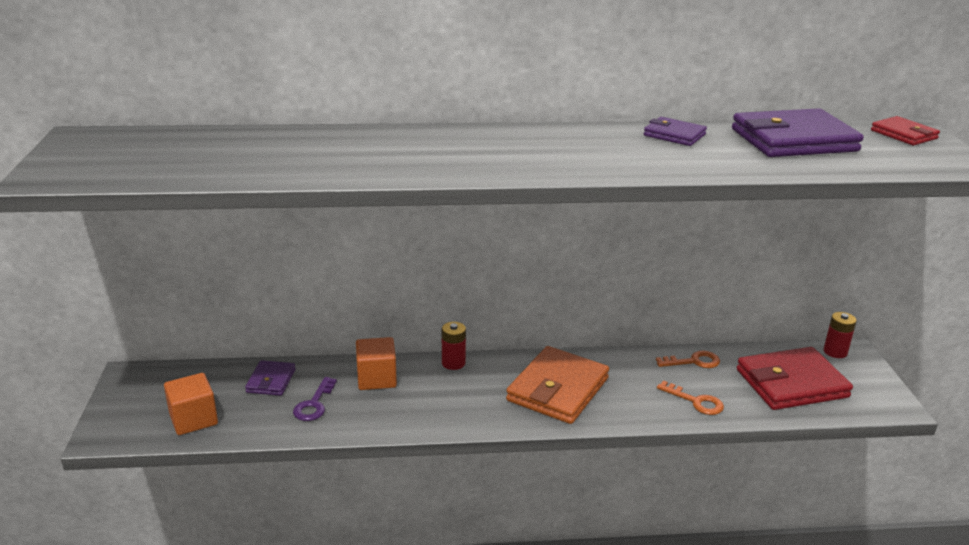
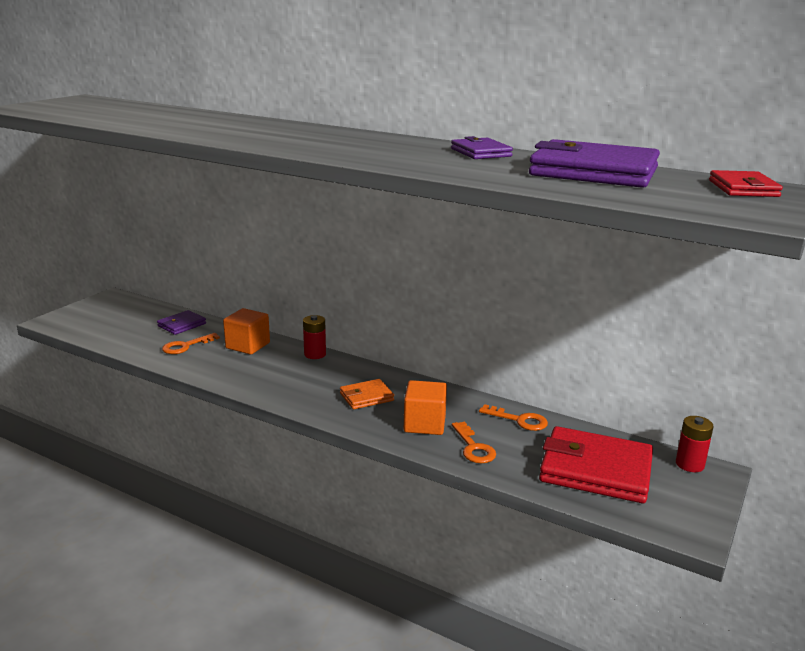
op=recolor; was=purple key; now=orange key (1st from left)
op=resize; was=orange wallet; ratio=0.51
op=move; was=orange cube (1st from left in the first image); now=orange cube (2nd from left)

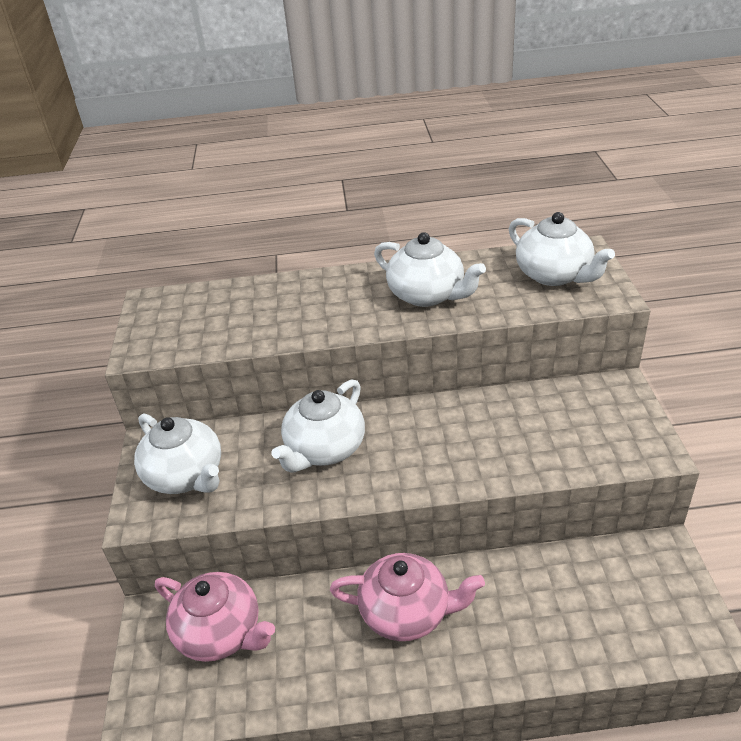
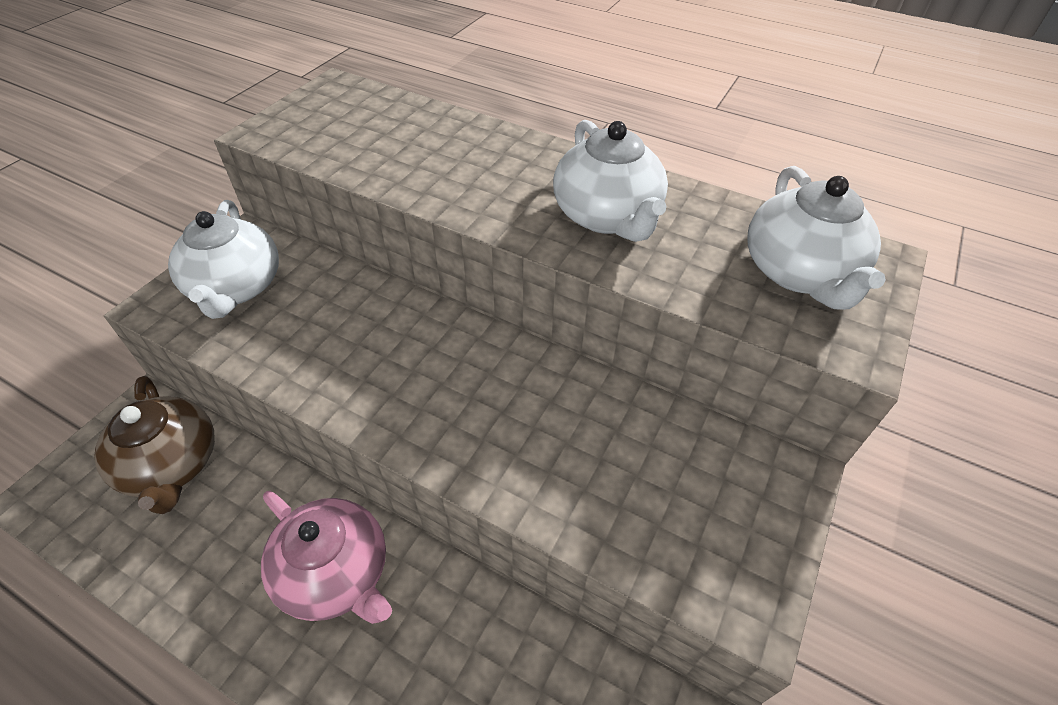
op=recolor; was=pink teapot (1st from left); now=brown teapot
op=delete; was=white teapot (2nd from left)

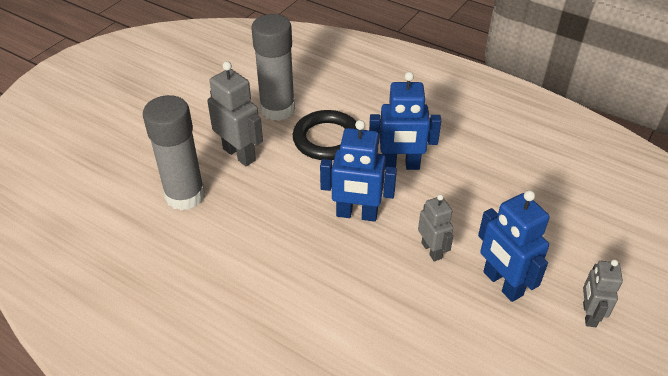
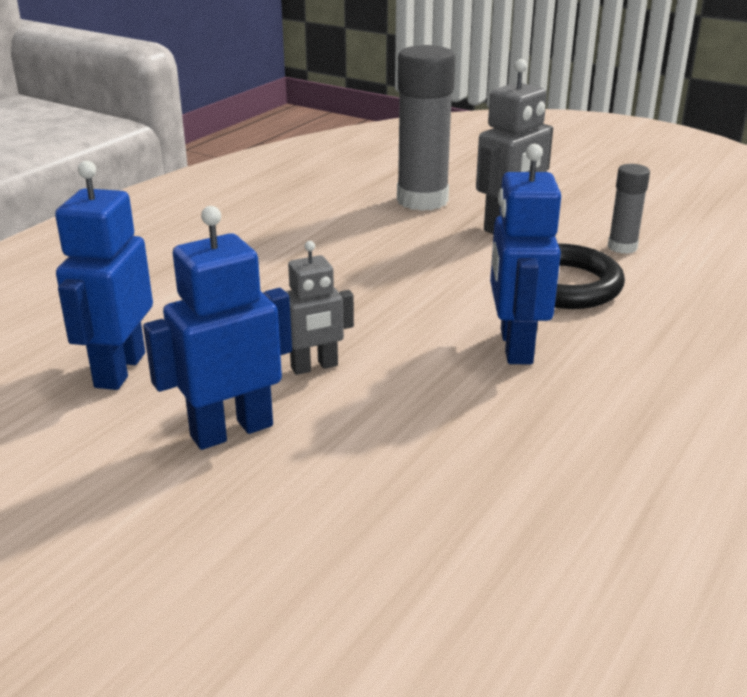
op=move; was=blue robot (1st from left)
op=resize; was=grey glue stick (2nd from left); ratio=0.51
op=delete; was=grey robot (3rd from left)

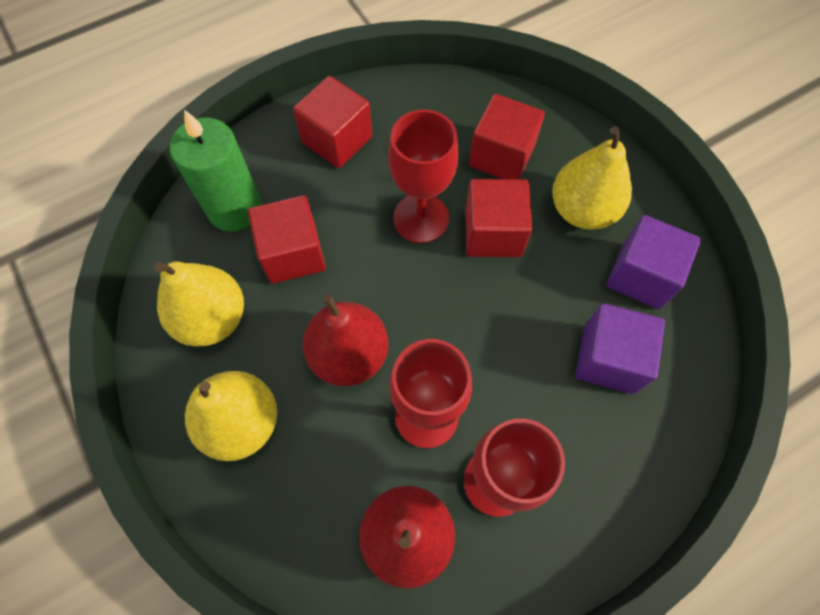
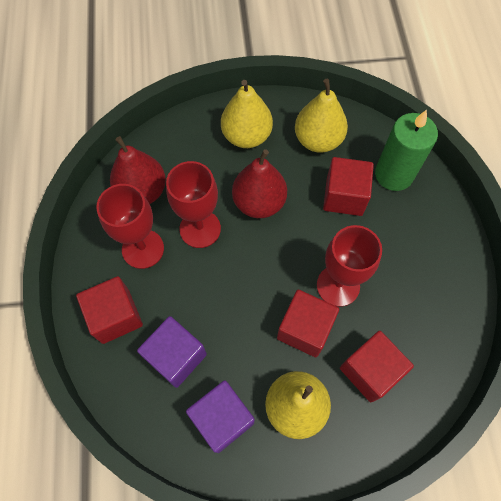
op=move; was=red cube (2nd from left in the first image); now=red cube (1st from left)

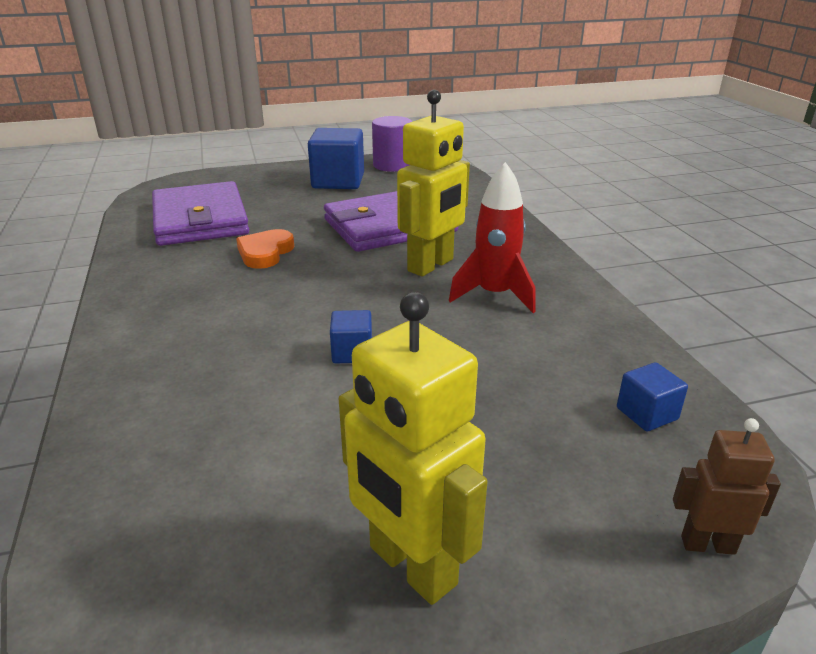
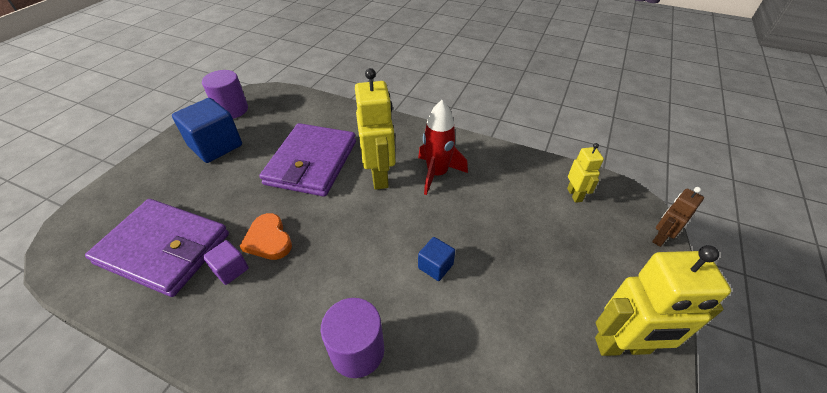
op=insert; now=purple cube
op=insert; now=purple cylinder (2nd from left)
op=replace; was=blue cube (3rd from left); now=yellow robot (2nd from left)

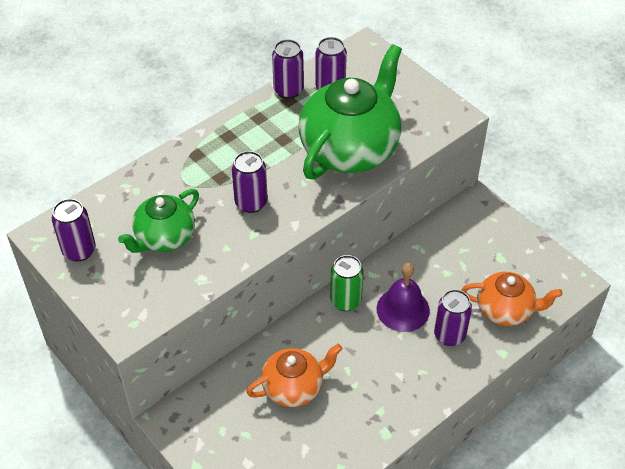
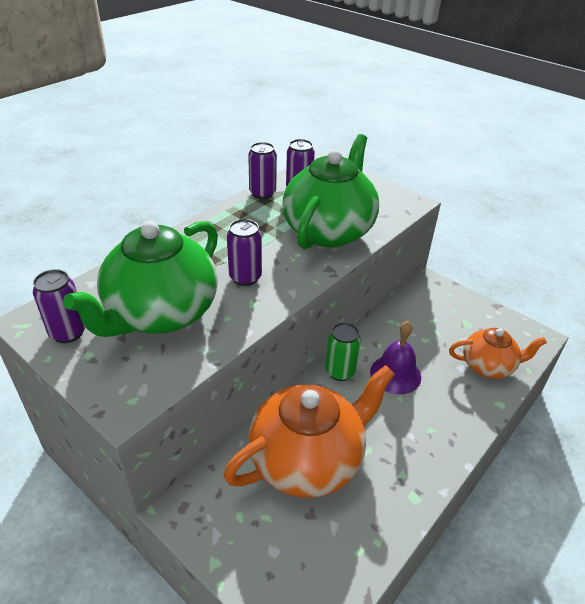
op=resize; was=green teapot (1st from left); ratio=1.75
op=resize; was=orange teapot (1st from left); ratio=1.75
op=delete; was=purple can (5th from left)

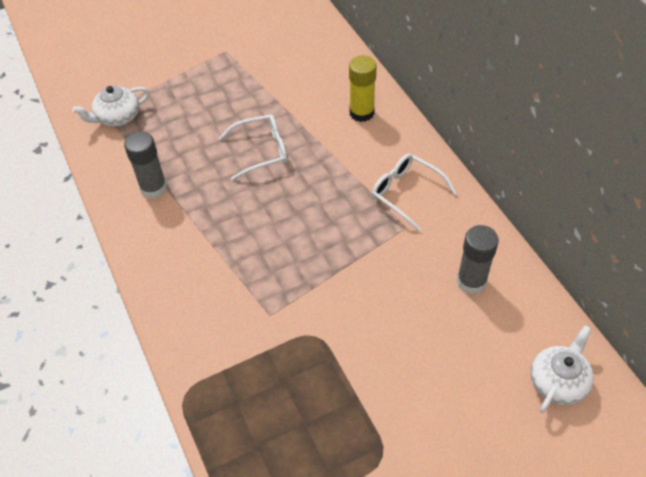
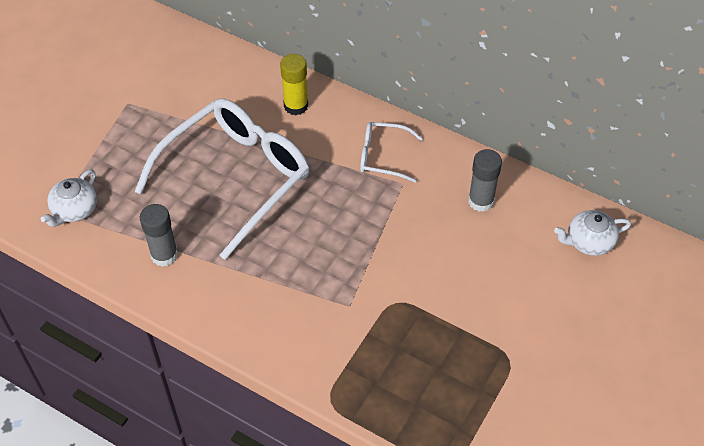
op=resize; was=white glasses (1st from left); ratio=2.15
op=rotate; was=white teapot (2nd from left); clockwise=-105

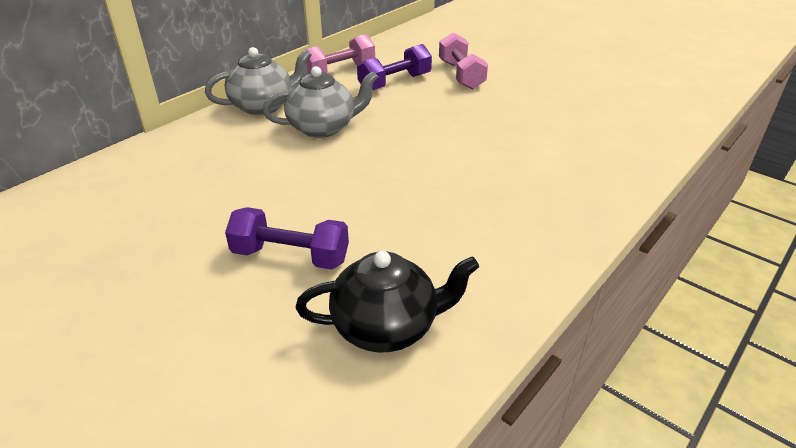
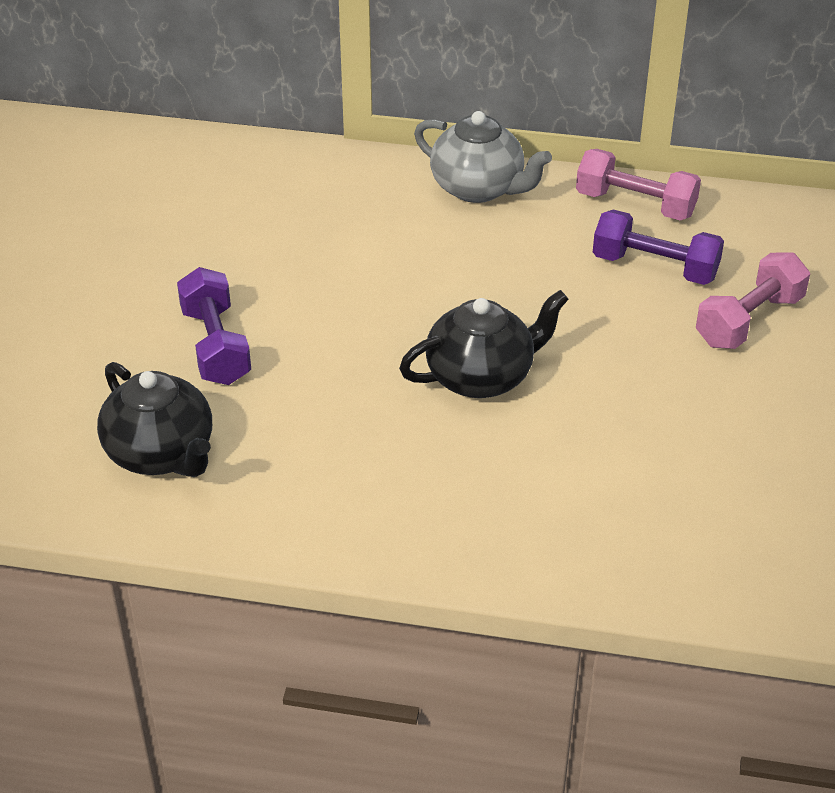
op=insert; now=black teapot (2nd from left)
op=delete; was=grey teapot (2nd from left)

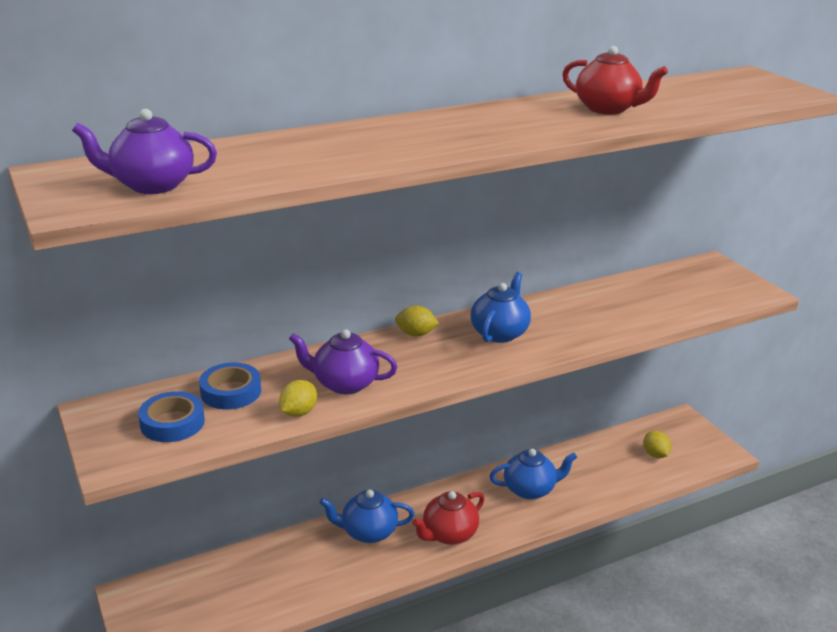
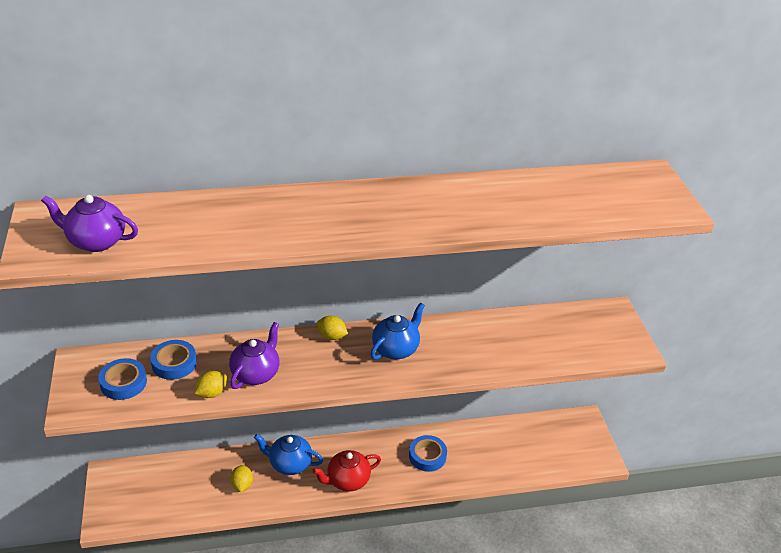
op=rotate; was=purple teapot (2nd from left); clockwise=90
op=move; was=yellow lemon (3rd from left in the first image); now=yellow lemon (2nd from left)
op=replace; was=blue teapot (3rd from left); now=blue tape (3rd from left)
op=delete; was=red teapot (2nd from left)

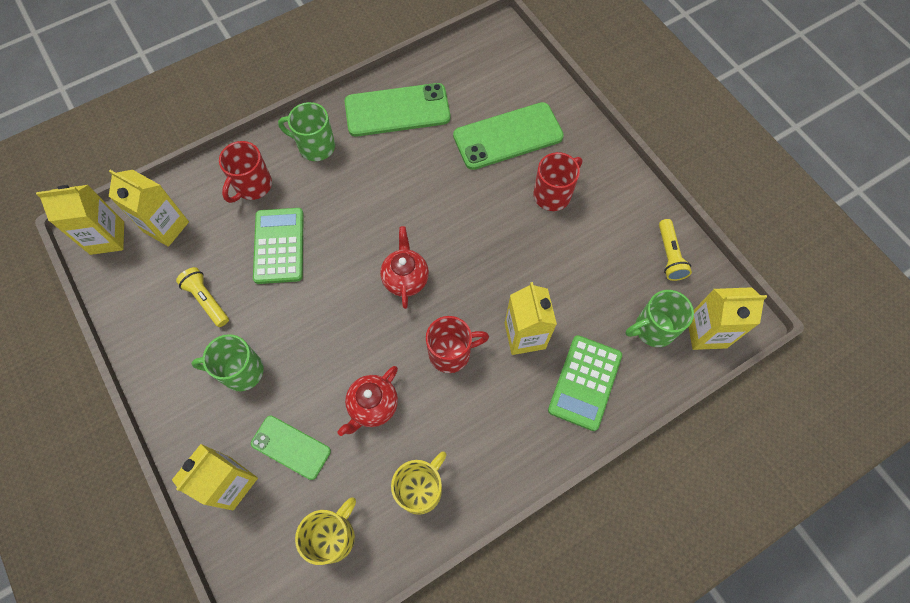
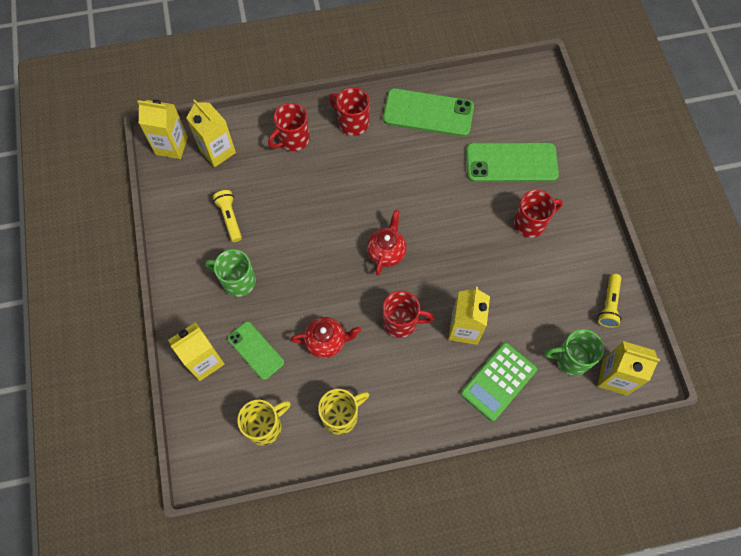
op=rotate; was=red teapot (1st from left); clockwise=-150
op=recolor; was=green mug (2nd from left); now=red mug (2nd from left)
op=delete; was=green calculator (1st from left)

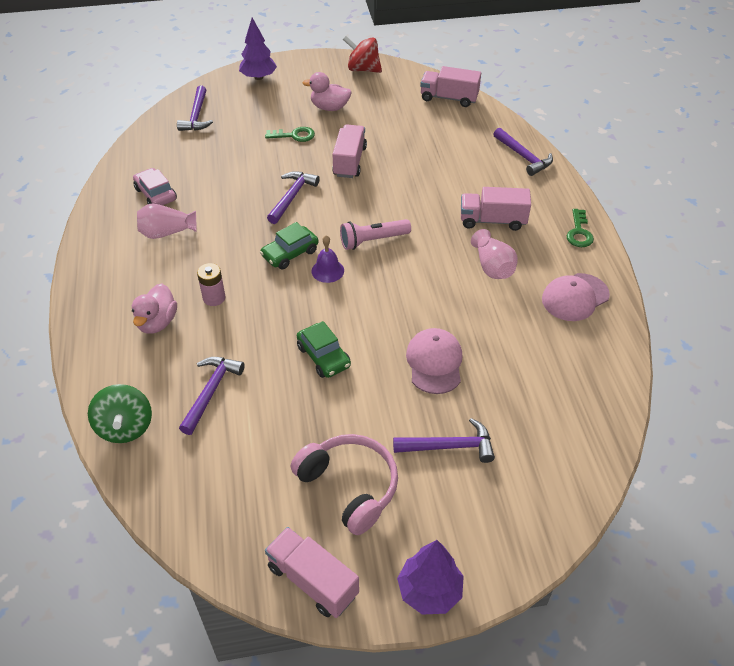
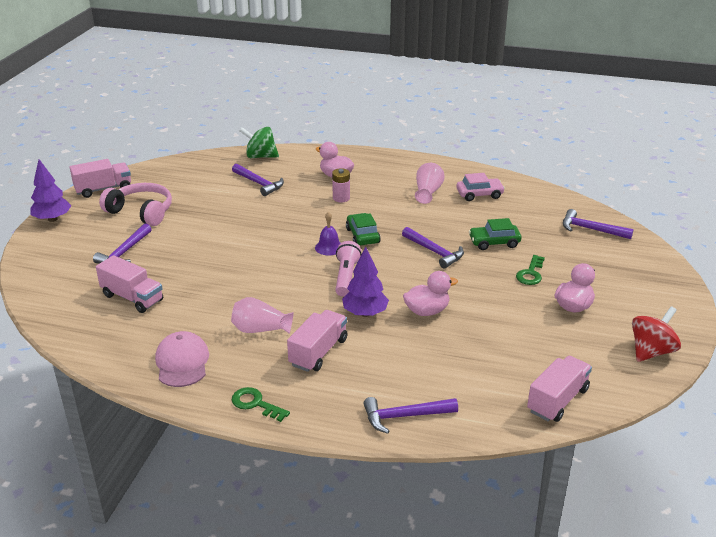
op=move; was=pink truck (2nd from left)
op=rotate; was=pink headphones; clockwise=-135
op=move; was=purple tree (1st from left in the first image); now=purple tree (2nd from left)
op=insert; now=pink duck (2nd from left)
op=move; was=green car (2nd from left)
op=delete; was=pink cap (1st from left)

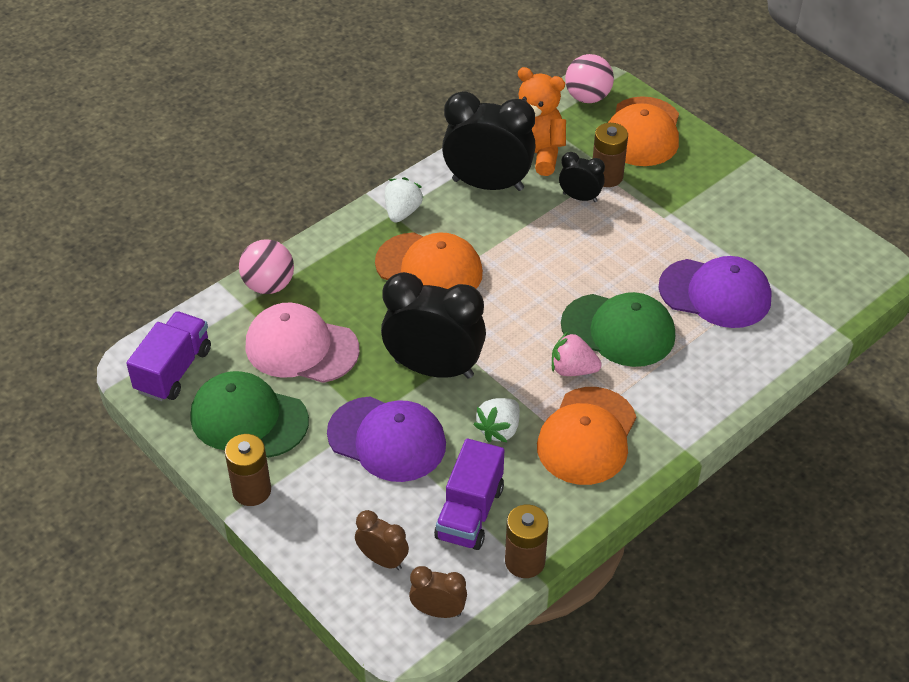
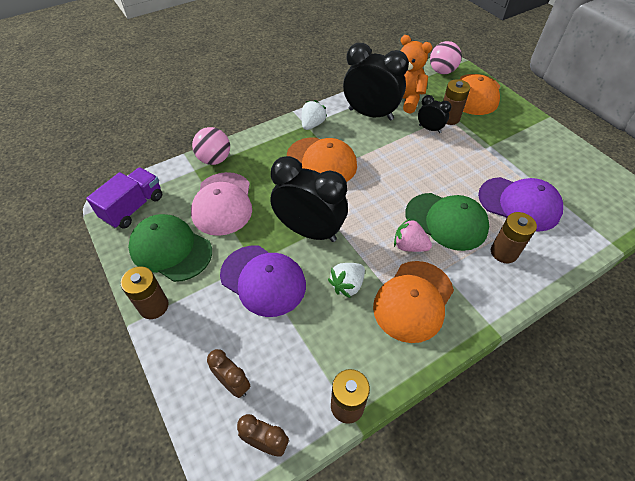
op=rotate; was=pink cap; clockwise=-120
op=insert; now=brown battery (4th from left)
op=delete; was=purple truck (2nd from left)

